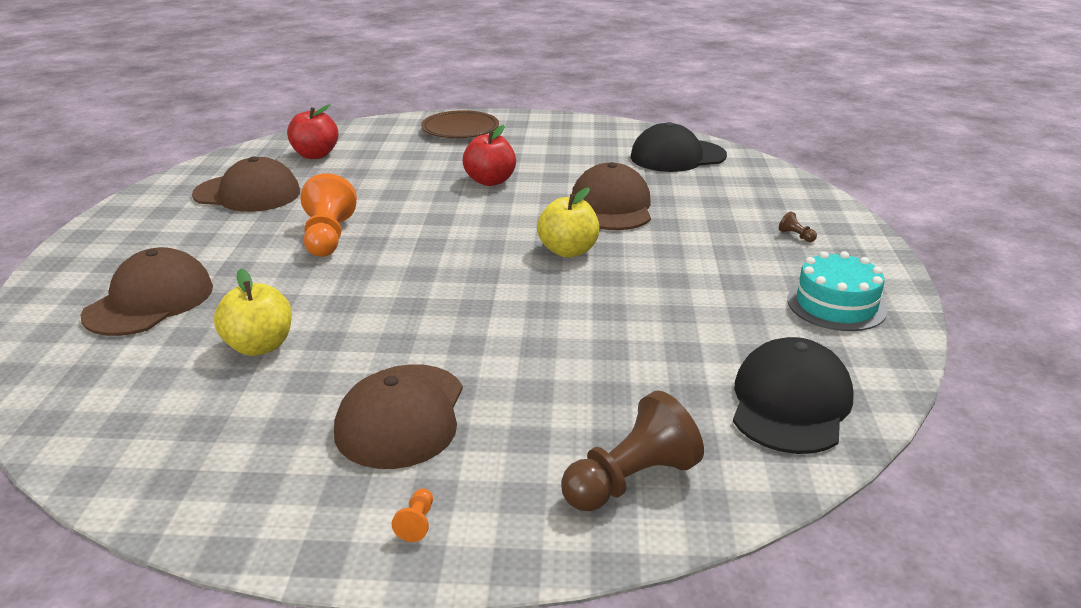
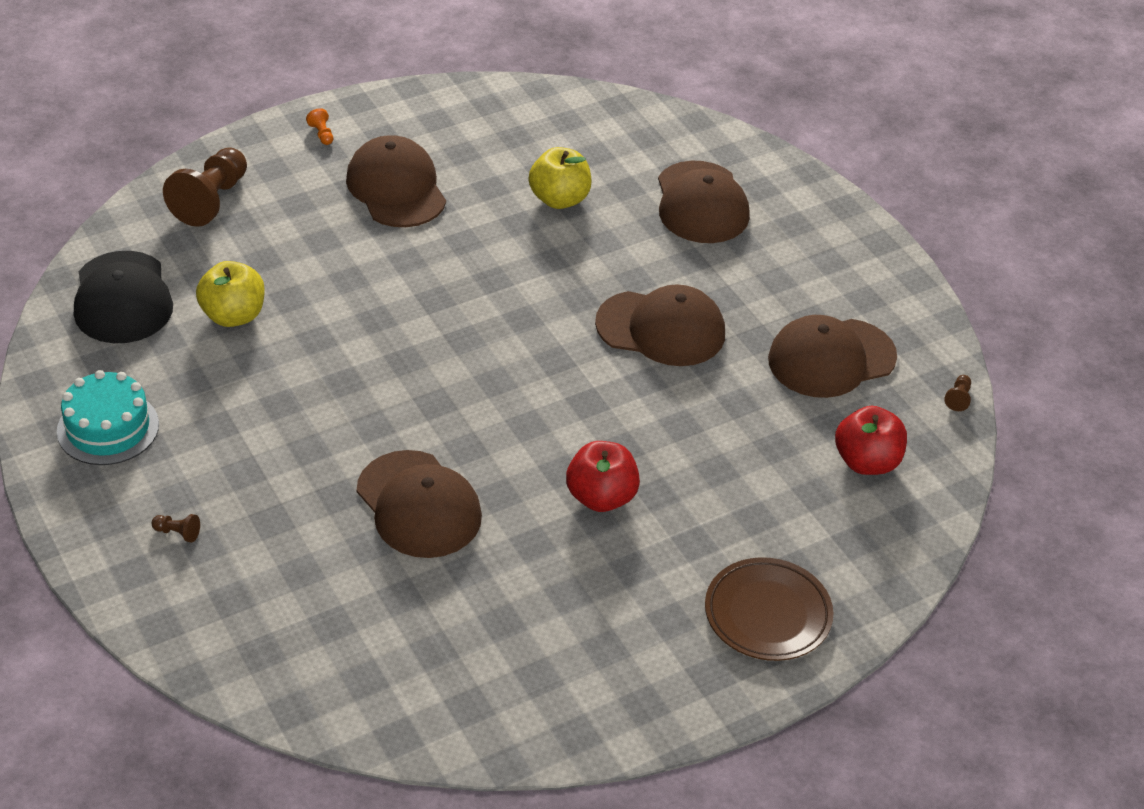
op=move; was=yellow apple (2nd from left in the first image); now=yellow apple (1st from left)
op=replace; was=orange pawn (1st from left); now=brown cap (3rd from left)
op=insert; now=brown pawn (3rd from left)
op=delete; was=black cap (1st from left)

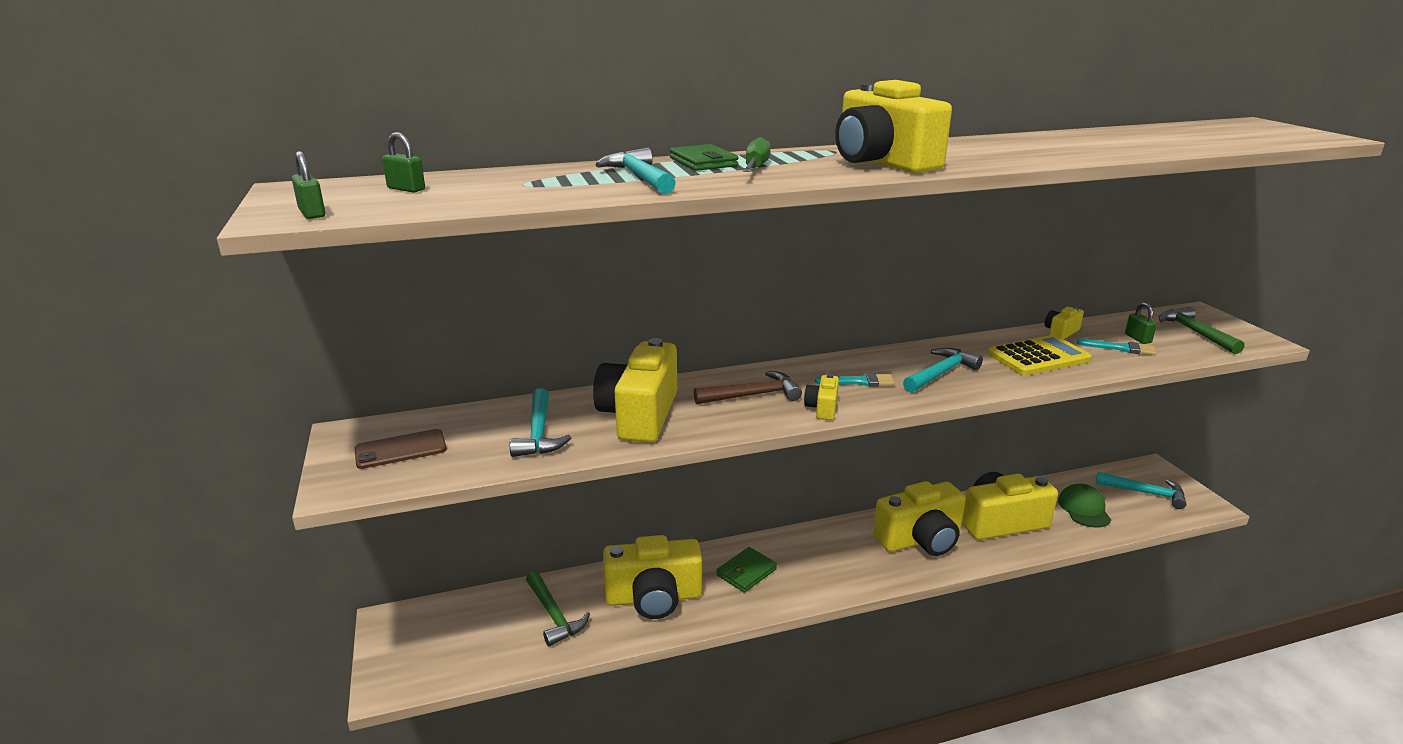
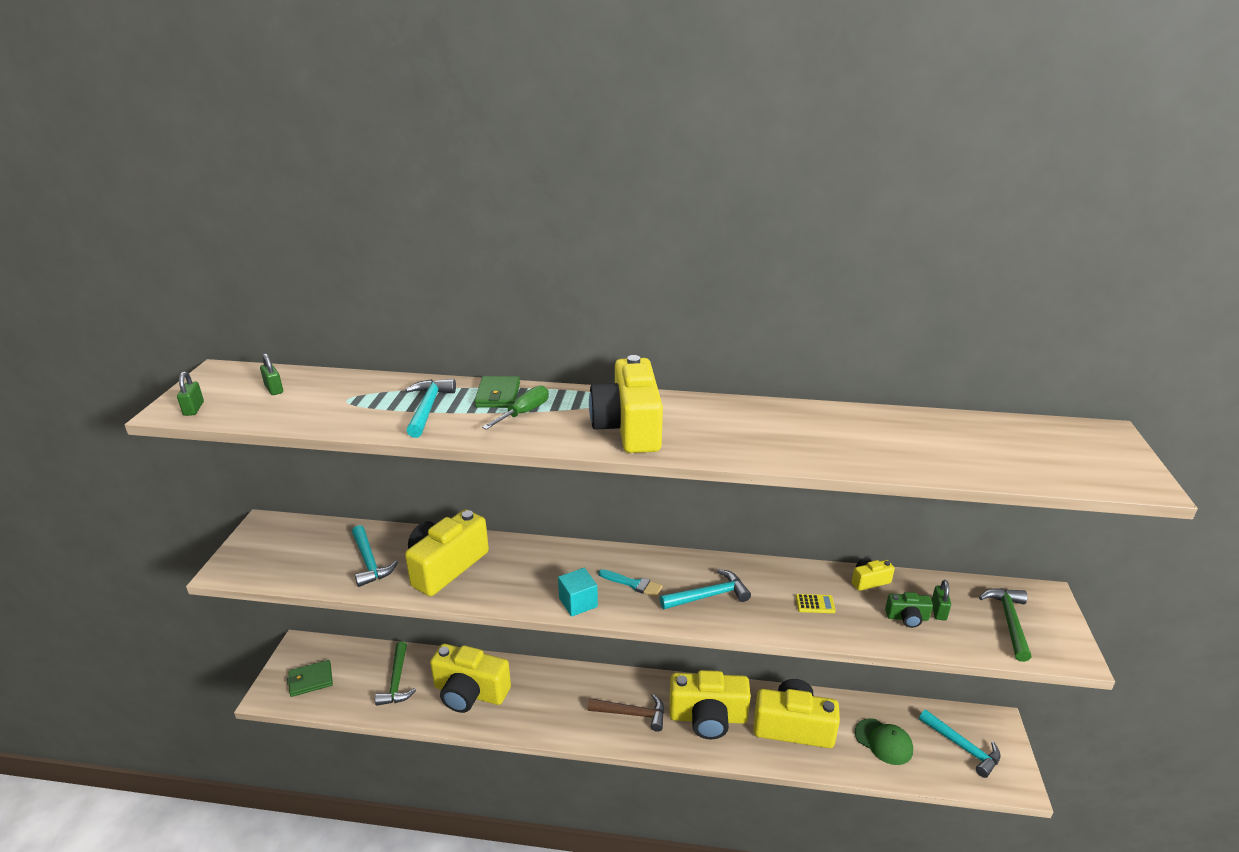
op=move; was=green wallet (2nd from left in the first image); now=green wallet (1st from left)
op=rotate; was=turquoise hammer (1st from left); clockwise=-45
op=replace; was=yellow camera (3rd from left); now=turquoise cube
op=move; was=brown hammer
op=resize; was=yellow calculator; ratio=0.45
op=rotate; was=green cap; clockwise=105
op=replace; was=turquoise brush (2nd from left); now=green camera
op=delete; was=brown phone

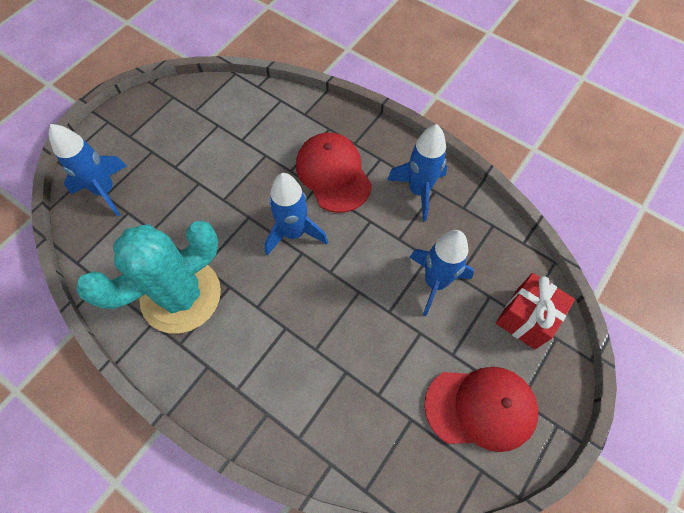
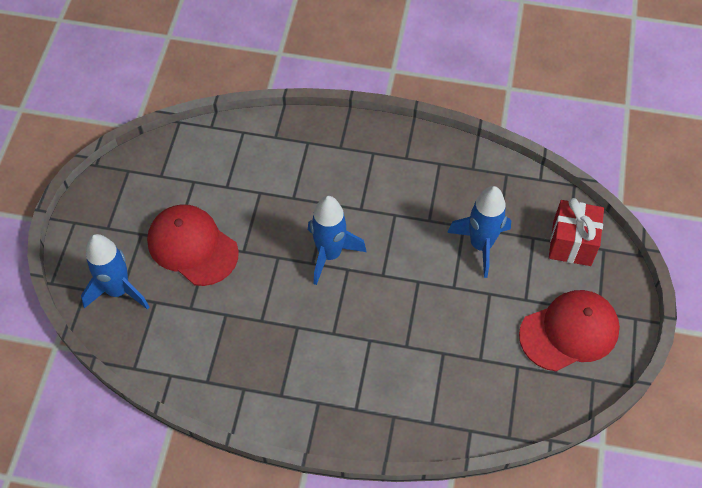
op=move; was=red cap (1st from left)
op=delete; was=turquoise cactus
op=delete; was=blue rocket (3rd from left)

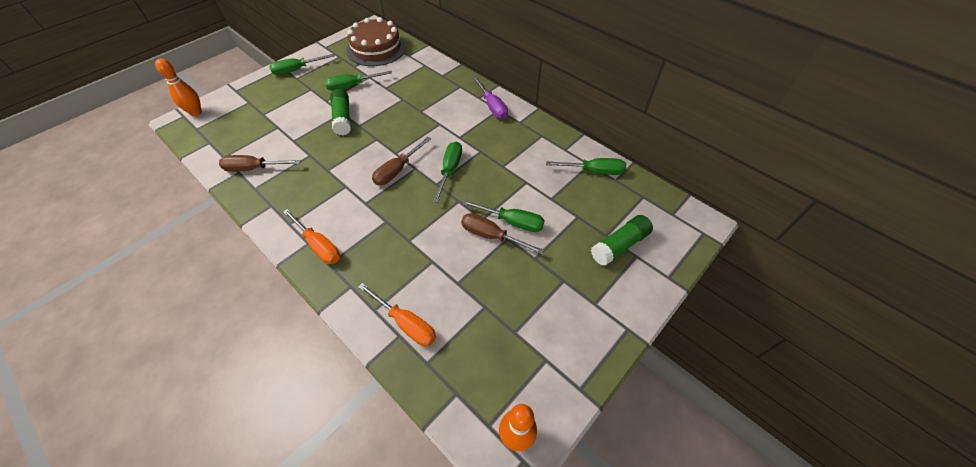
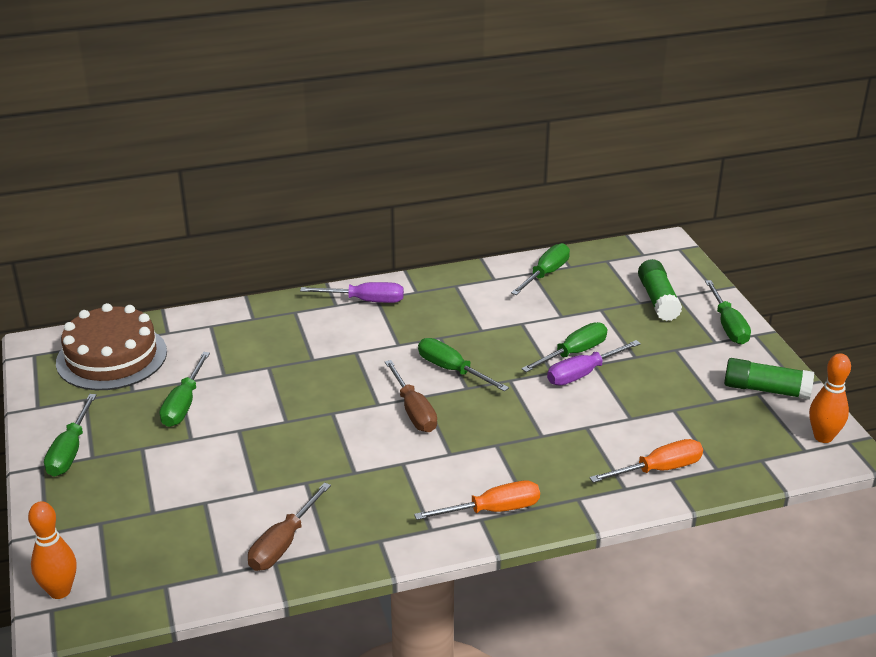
op=recolor; was=brown screwdriver (3rd from left); now=purple screwdriver (2nd from left)
op=insert; now=green screwdriver (6th from left)
op=move; was=green glue stick (1st from left in the first image); now=green glue stick (2nd from left)

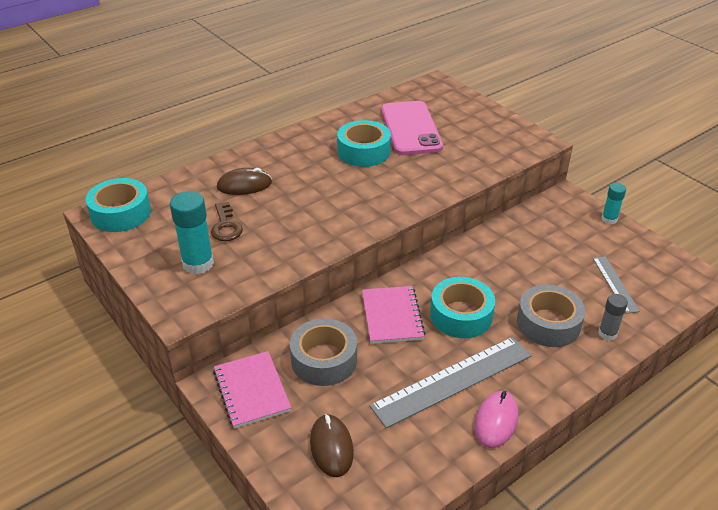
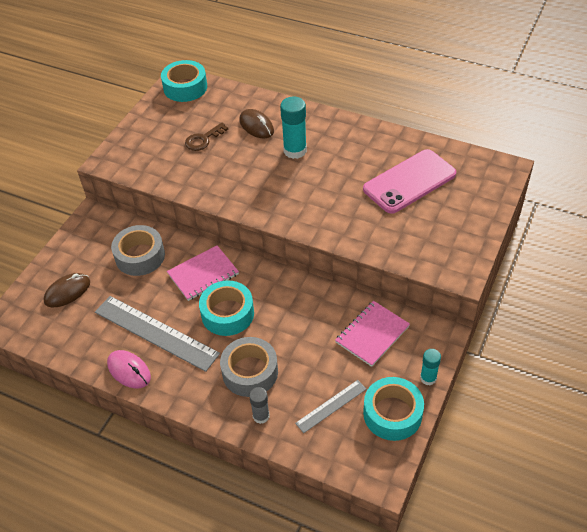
op=rotate; was=pink mouse; clockwise=45
op=move; was=turquoise glue stick (1st from left)
op=move; was=pink notebook (1st from left in the first image); now=pink notebook (2nd from left)
op=move; was=turquoise tape (2nd from left in the first image); now=turquoise tape (3rd from left)

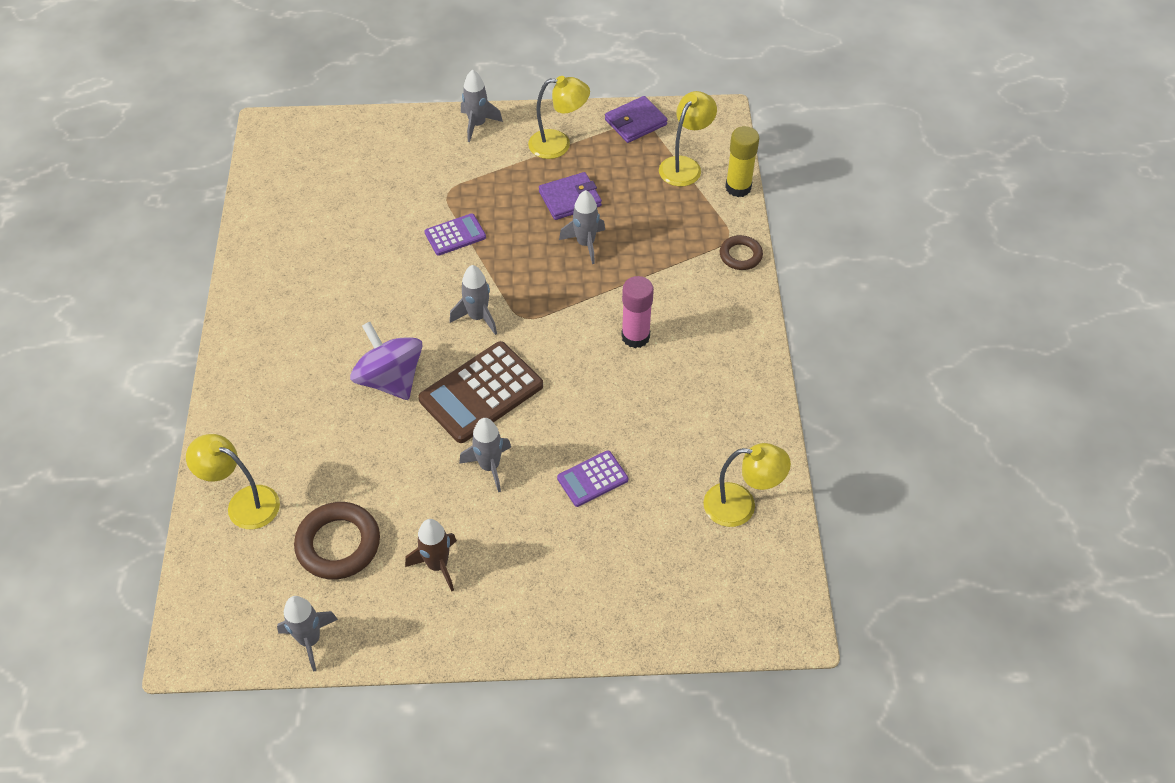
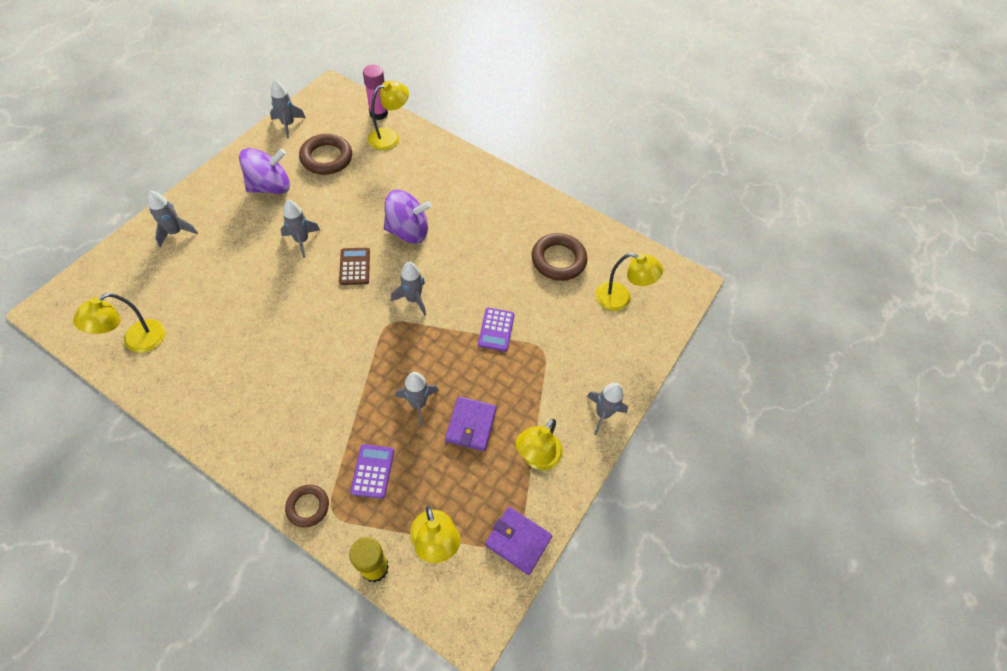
op=insert; now=grey rocket (1st from left)
op=replace; was=brown rocket; now=purple spinning top (1st from left)
op=resize; was=brown calculator; ratio=0.54
op=move; was=purple calculator (2nd from left in the first image); now=purple calculator (1st from left)
op=move; was=pink glue stick
op=rotate; was=purple wallet (2nd from left); clockwise=-60
op=insert; now=brown ring (3rd from left)
op=insert; now=yellow lamp (5th from left)

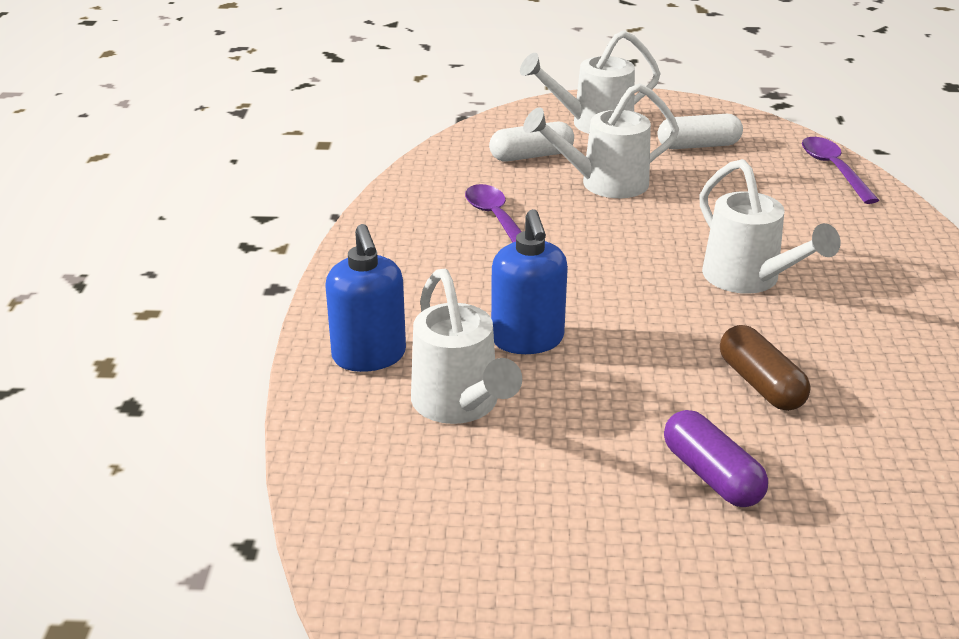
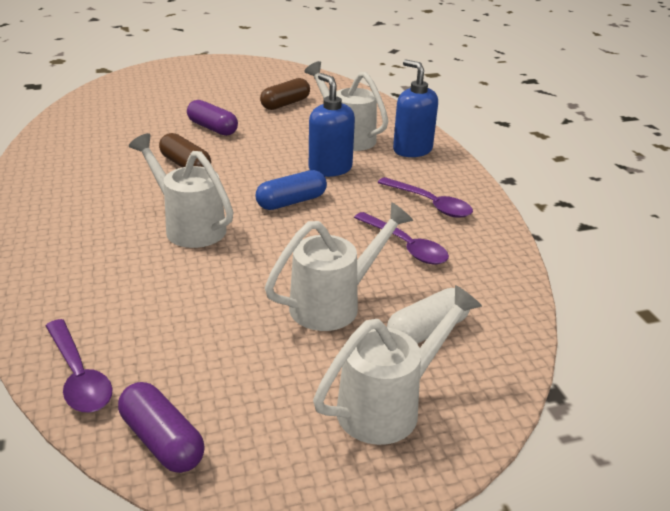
op=insert; now=purple capsule (1st from left)
op=insert; now=blue capsule
op=insert; now=brown capsule (2nd from left)
op=insert; now=purple spoon (3rd from left)
op=delete; was=white capsule (2nd from left)

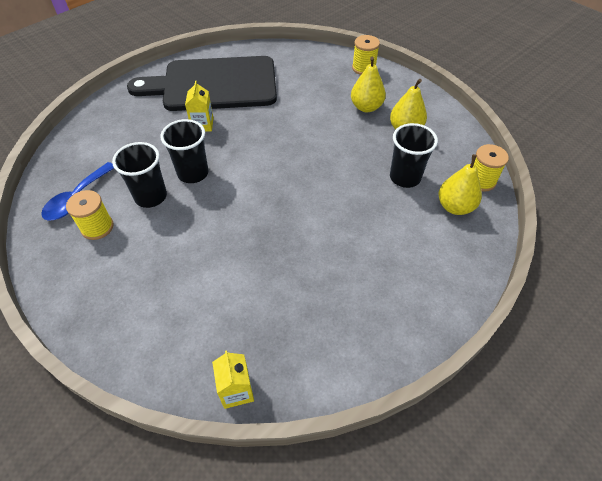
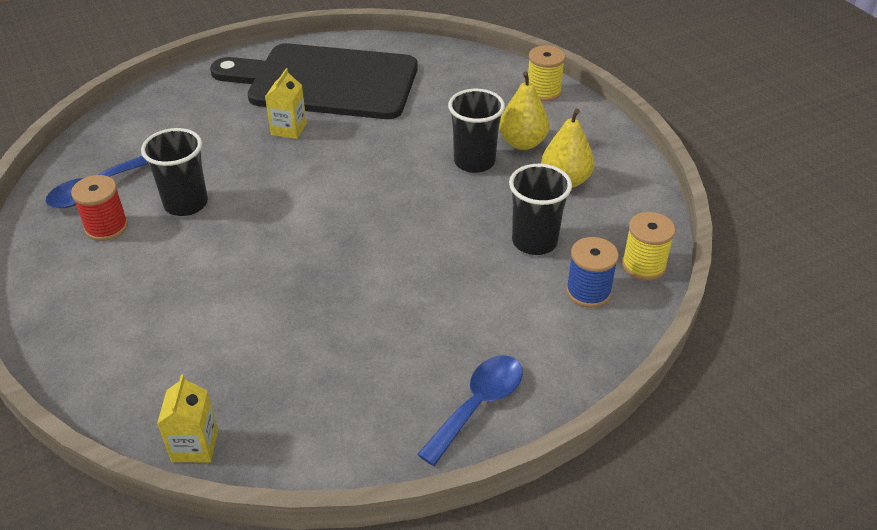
op=recolor; was=yellow spool (1st from left); now=red spool
op=insert; now=blue spoon (2nd from left)
op=move; was=black cup (2nd from left)
op=replace; was=yellow pear (3rd from left); now=blue spool

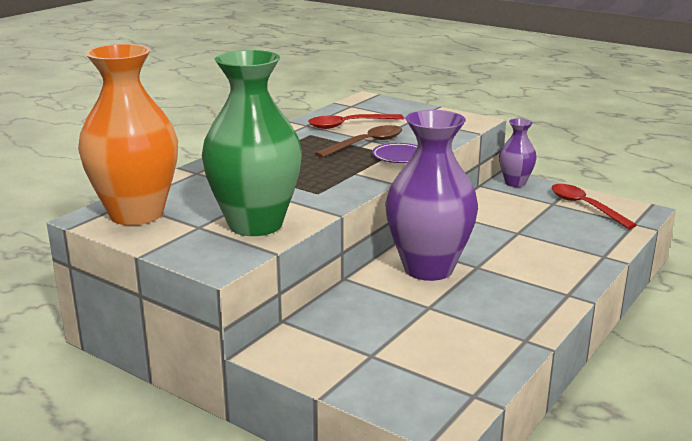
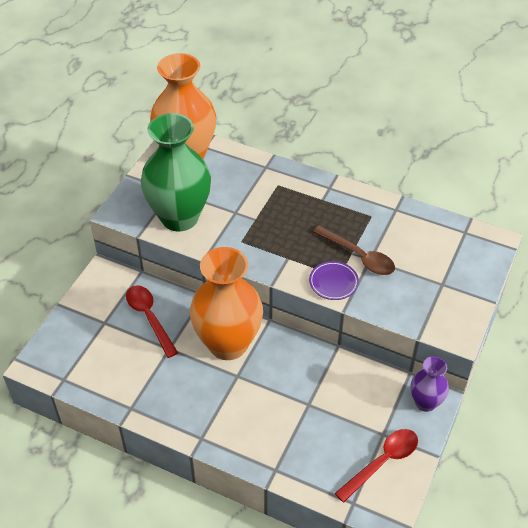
op=move; was=red spoon (1st from left)
op=recolor; was=purple vase (1st from left); now=orange vase (2nd from left)

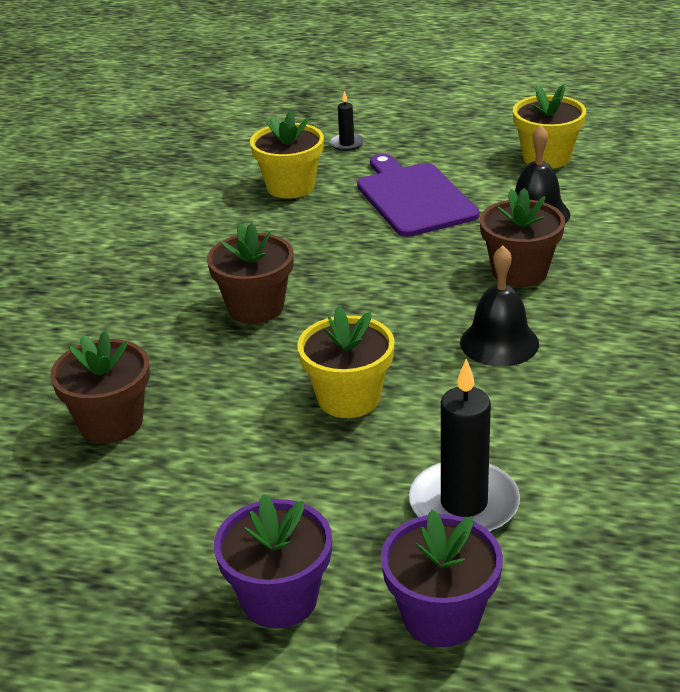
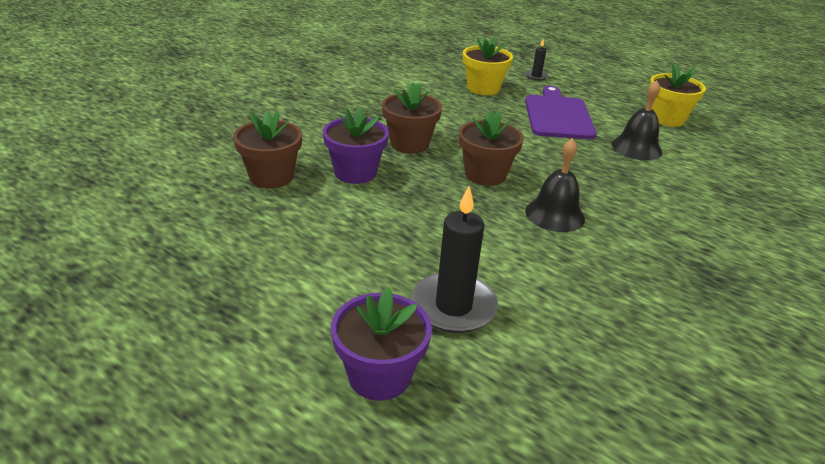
op=move; was=purple flower pot (1st from left)
op=move; was=brown flower pot (3rd from left)
op=delete; was=yellow flower pot (2nd from left)

